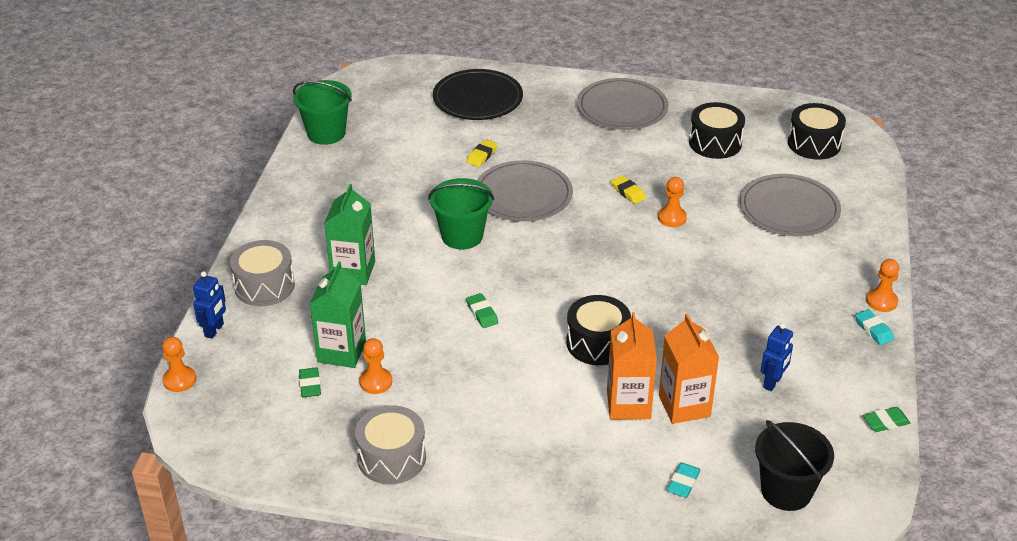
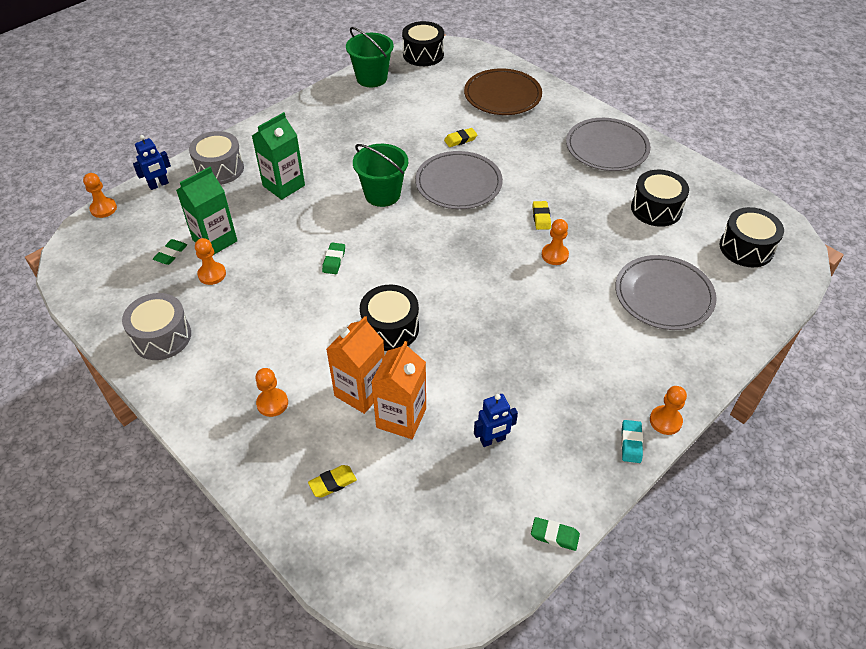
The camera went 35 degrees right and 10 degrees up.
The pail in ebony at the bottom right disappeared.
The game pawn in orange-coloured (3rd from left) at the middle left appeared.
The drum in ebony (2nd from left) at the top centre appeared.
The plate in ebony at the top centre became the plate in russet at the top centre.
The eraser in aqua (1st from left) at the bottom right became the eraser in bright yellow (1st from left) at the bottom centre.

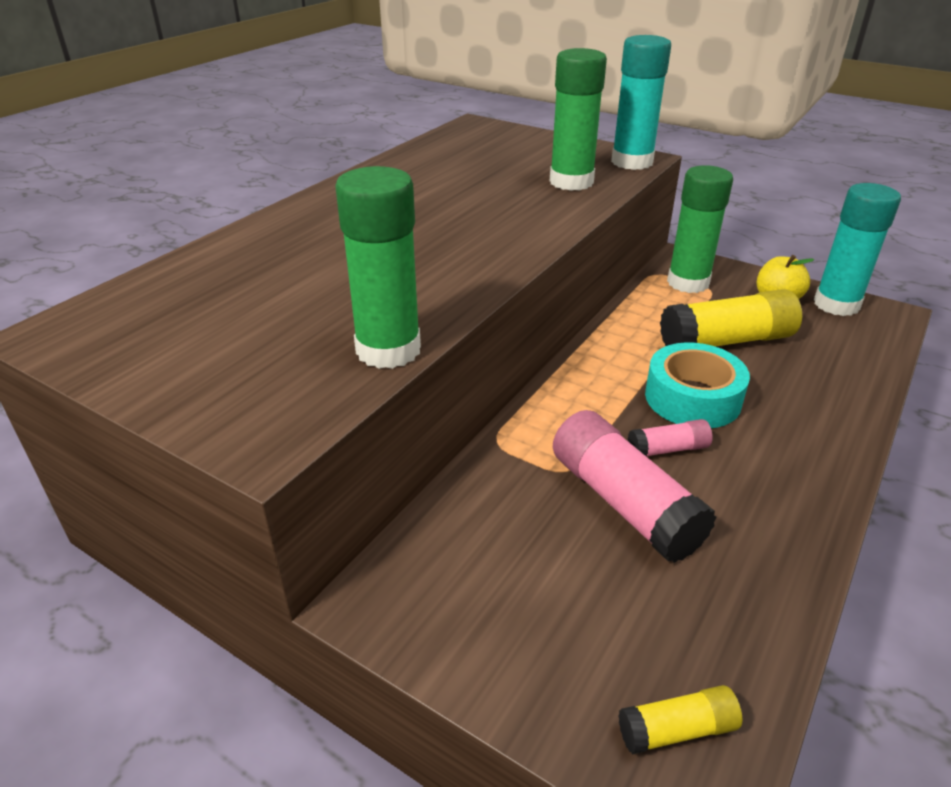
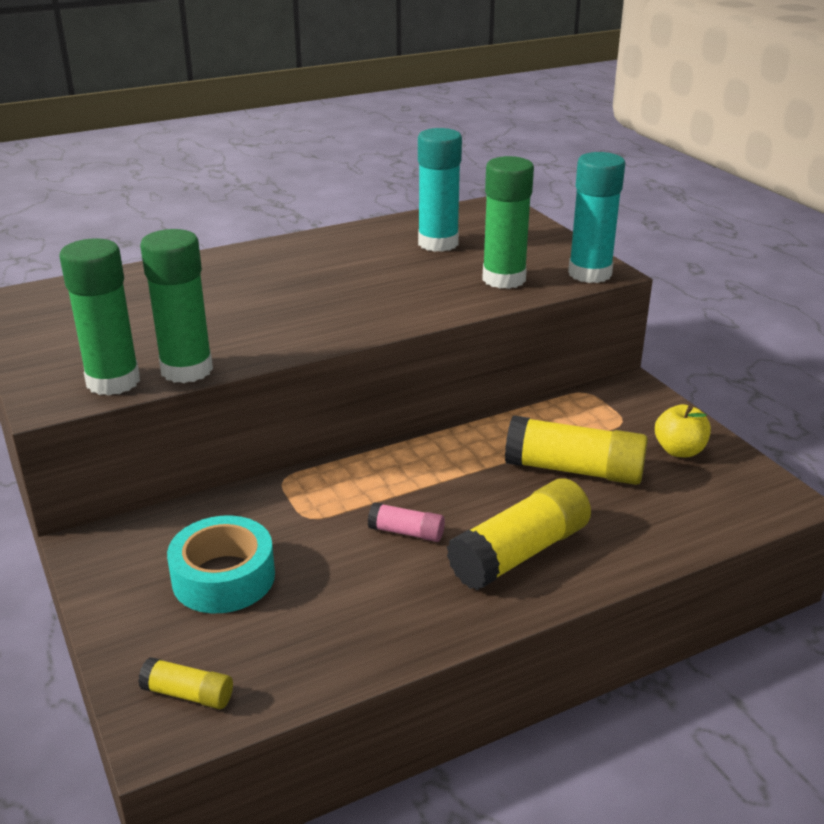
The camera went 30 degrees right and 5 degrees down.
The glue stick in pink (1st from left) at the middle right disappeared.
The glue stick in bright yellow (2nd from left) at the centre appeared.
The tape in aqua moved from the middle right to the bottom left.
The glue stick in leaf-green (3rd from left in the first image) moved from the top right to the middle left.
The glue stick in aqua (2nd from left in the first image) moved from the top right to the top centre.

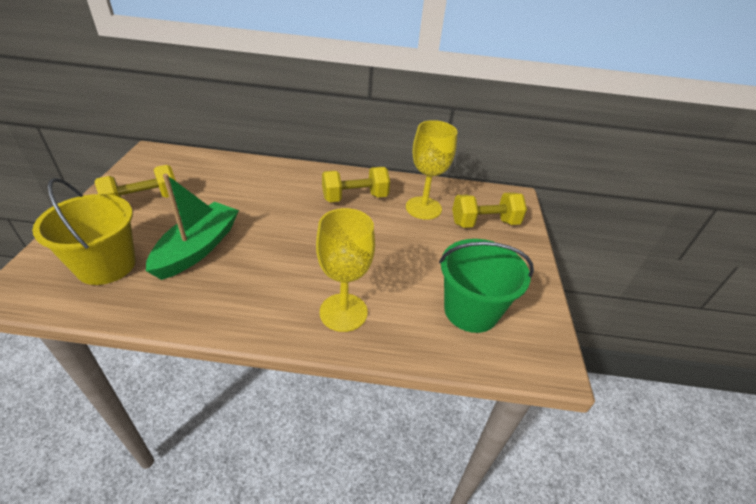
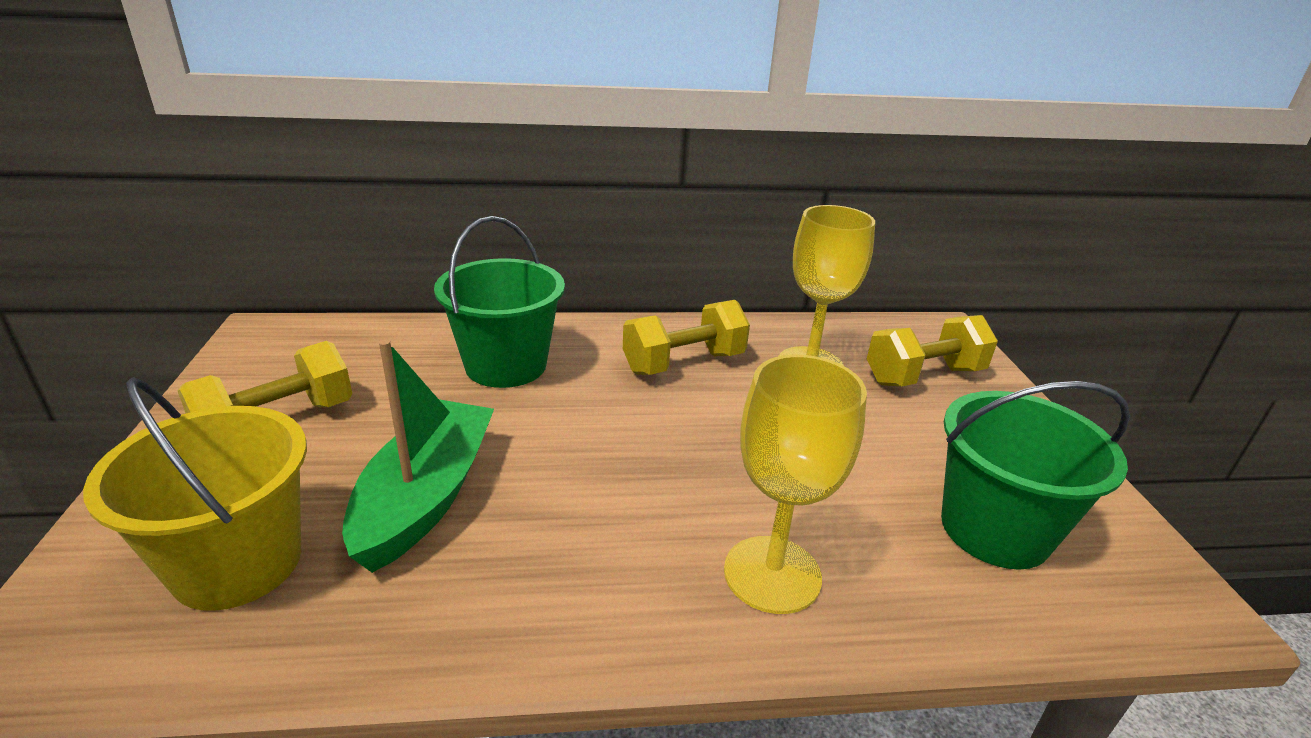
The camera went 10 degrees left and 10 degrees down.
The pail in leaf-green (1st from left) at the centre appeared.

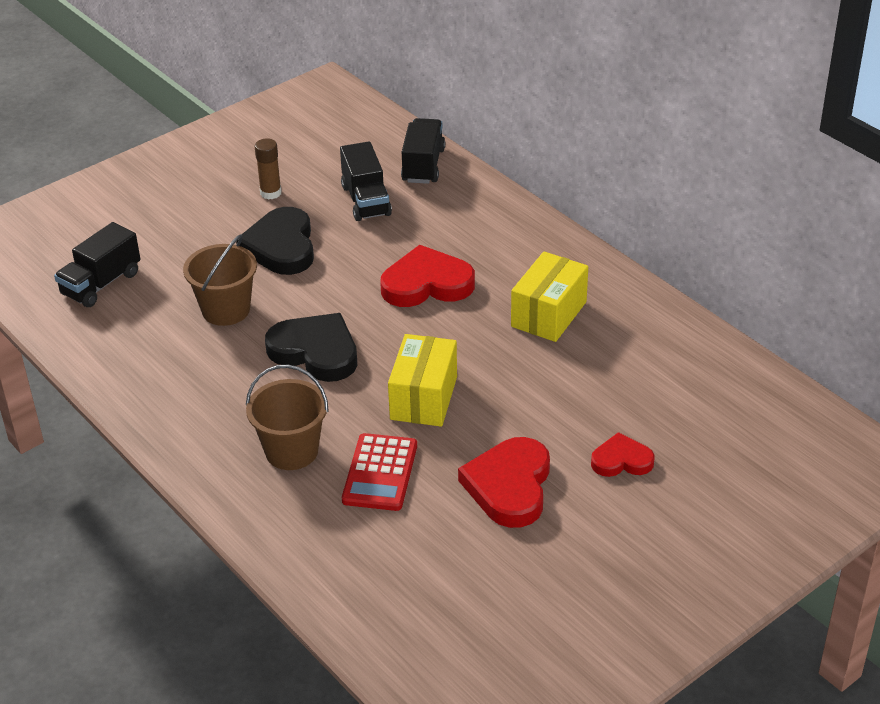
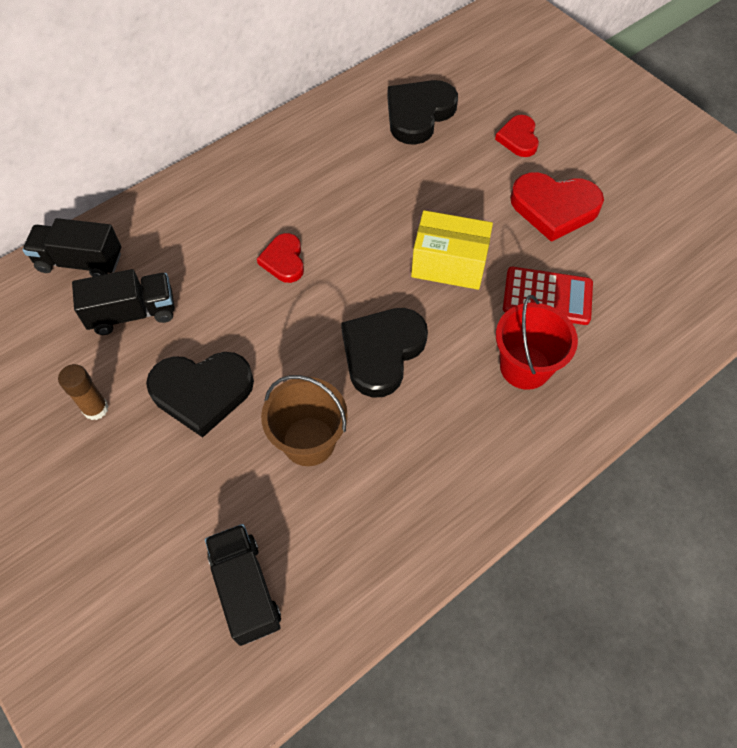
The camera went 90 degrees left and 20 degrees up.
The box in bright yellow (2nd from left) at the centre disappeared.
The love heart in ebony (3rd from left) at the top centre appeared.
The pail in russet (2nd from left) at the middle left became the pail in red at the middle right.
The toy truck in ebony (1st from left in the first image) at the middle left turned 150 degrees counterclockwise.
The love heart in red (1st from left) at the centre changed to 0.59 times the size.

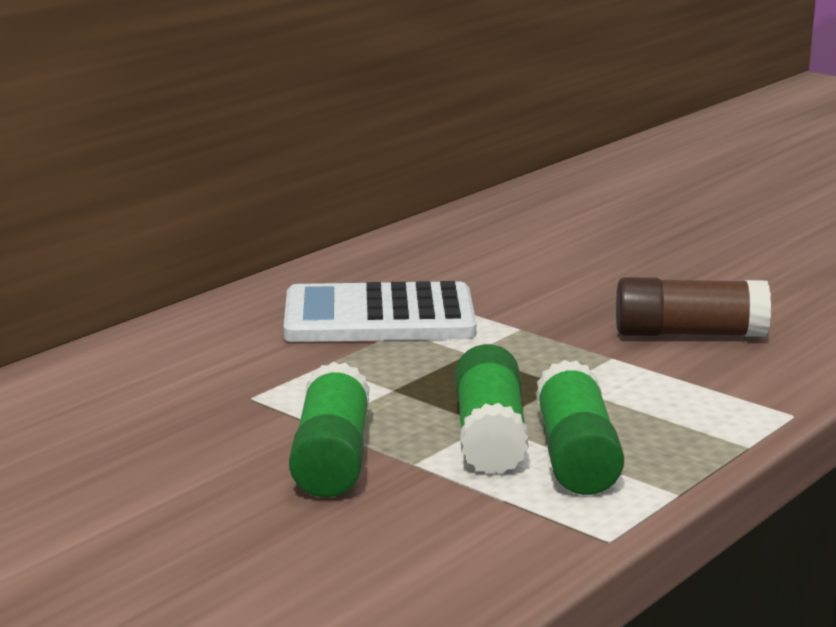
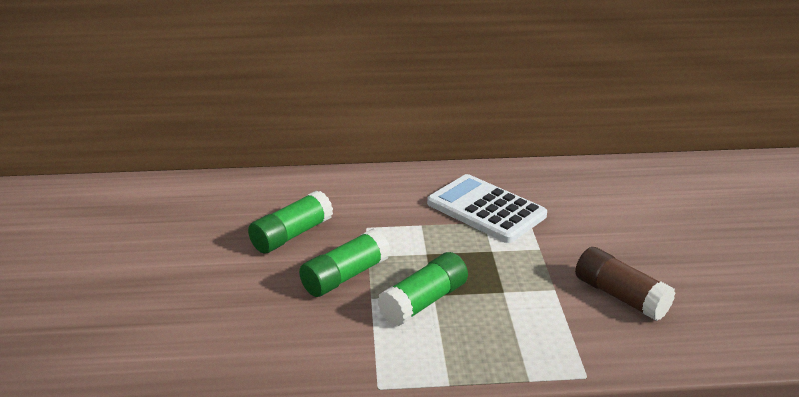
The camera went 45 degrees right and 10 degrees up.
The glue stick in leaf-green (3rd from left in the first image) moved from the bottom right to the centre.

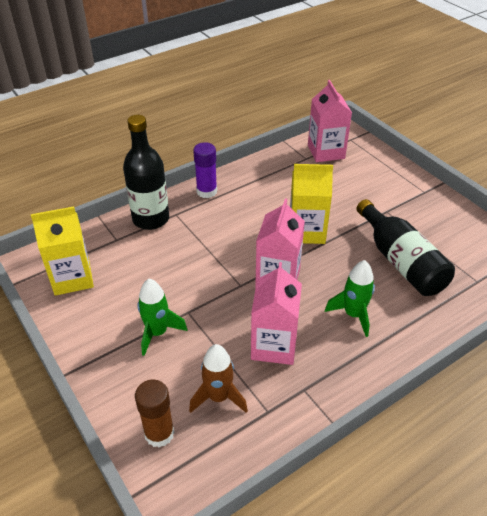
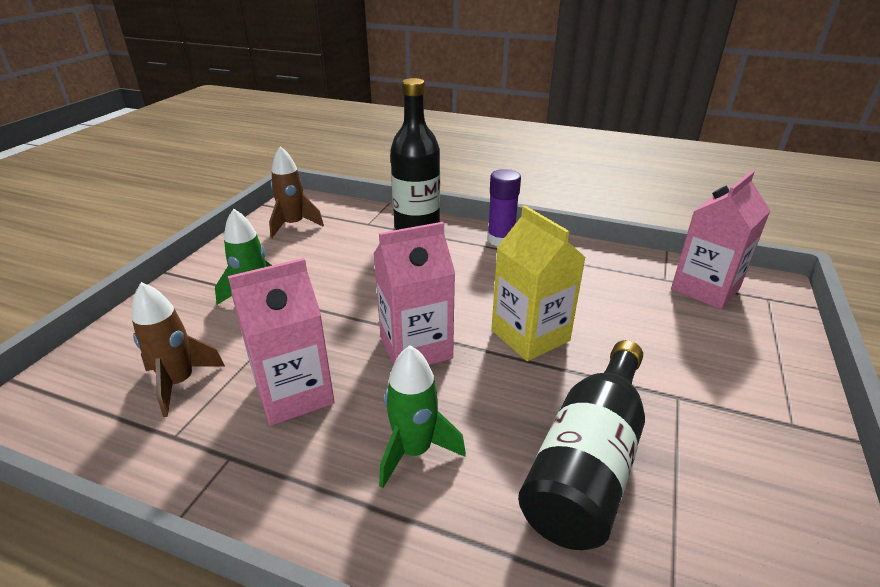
The camera went 55 degrees right and 10 degrees down.
The glue stick in russet at the bottom left disappeared.
The milk carton in bright yellow (1st from left) at the middle left was replaced by the spaceship in russet (2nd from left) at the top centre.

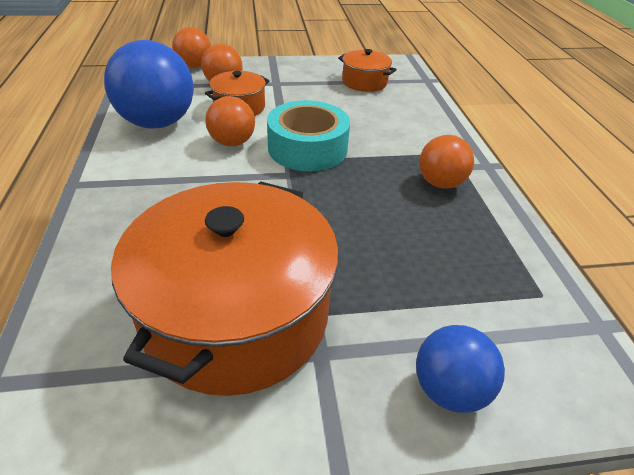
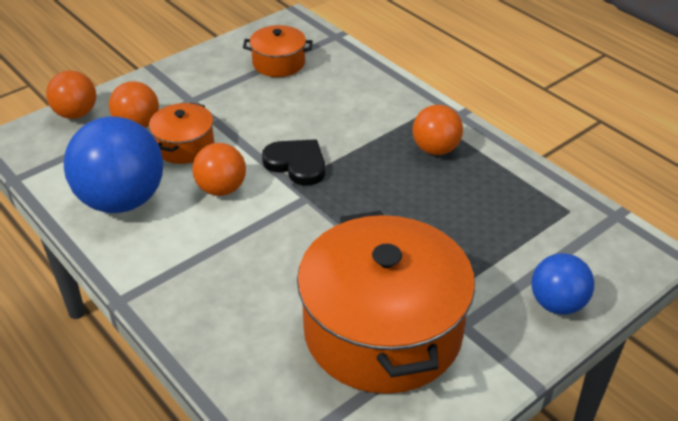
The camera went 30 degrees left and 0 degrees up.
The tape in aqua at the top centre was replaced by the love heart in ebony at the centre.

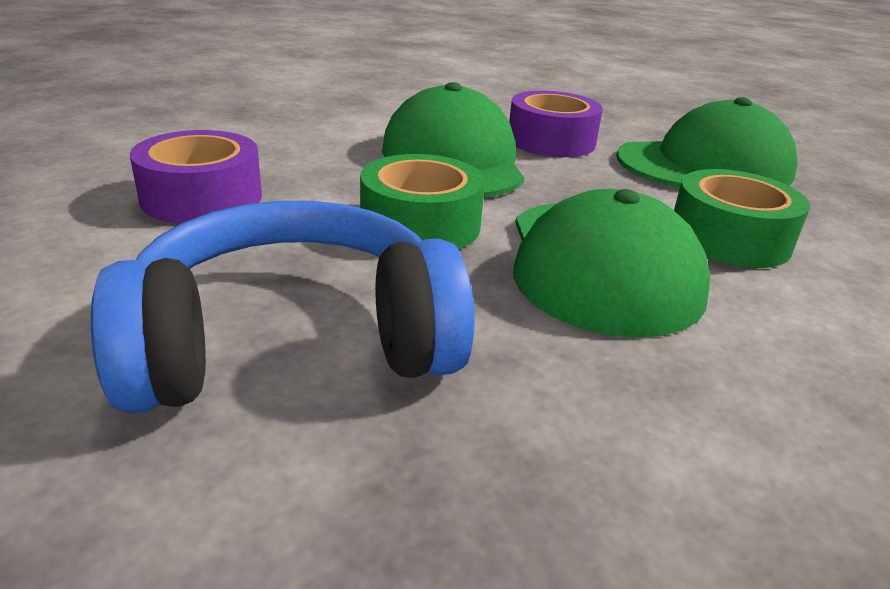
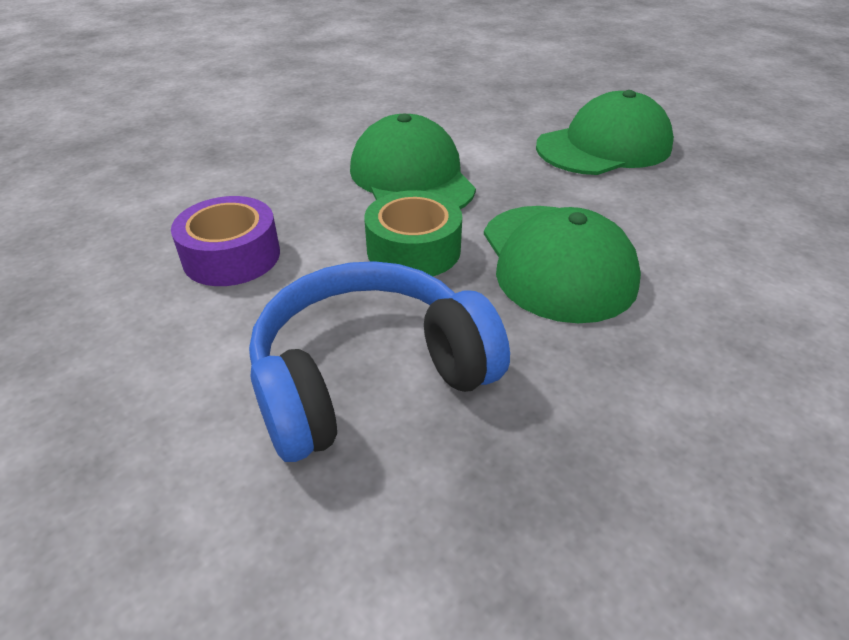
The camera went 10 degrees left and 10 degrees up.
The tape in violet (2nd from left) at the top centre disappeared.
The tape in leaf-green (2nd from left) at the middle right disappeared.

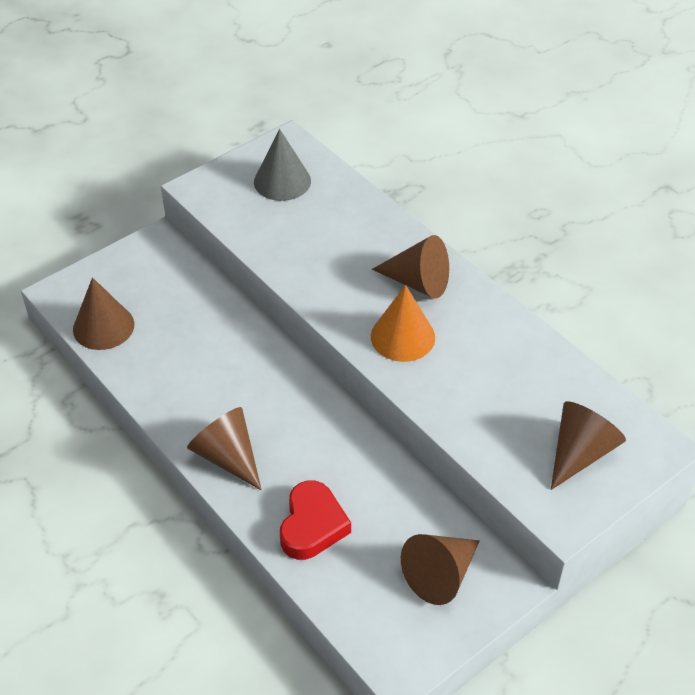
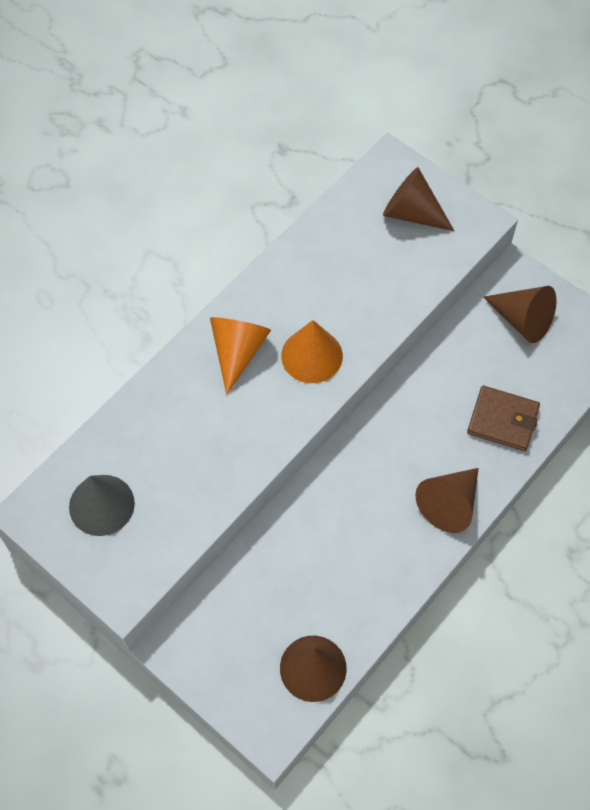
The camera went 100 degrees left and 15 degrees up.
The love heart in red at the bottom centre was replaced by the wallet in russet at the middle right.
The cone in russet (3rd from left) at the centre became the cone in orange-coloured (1st from left) at the centre.

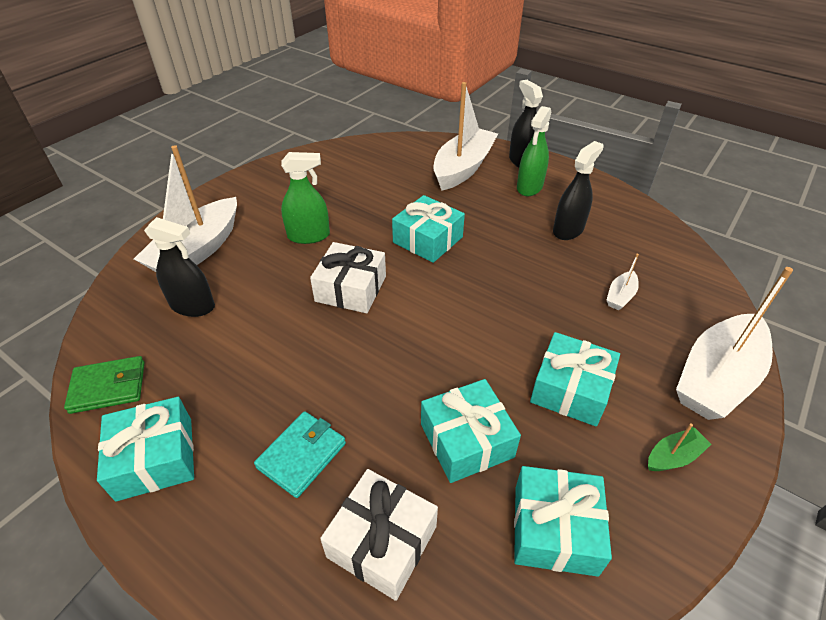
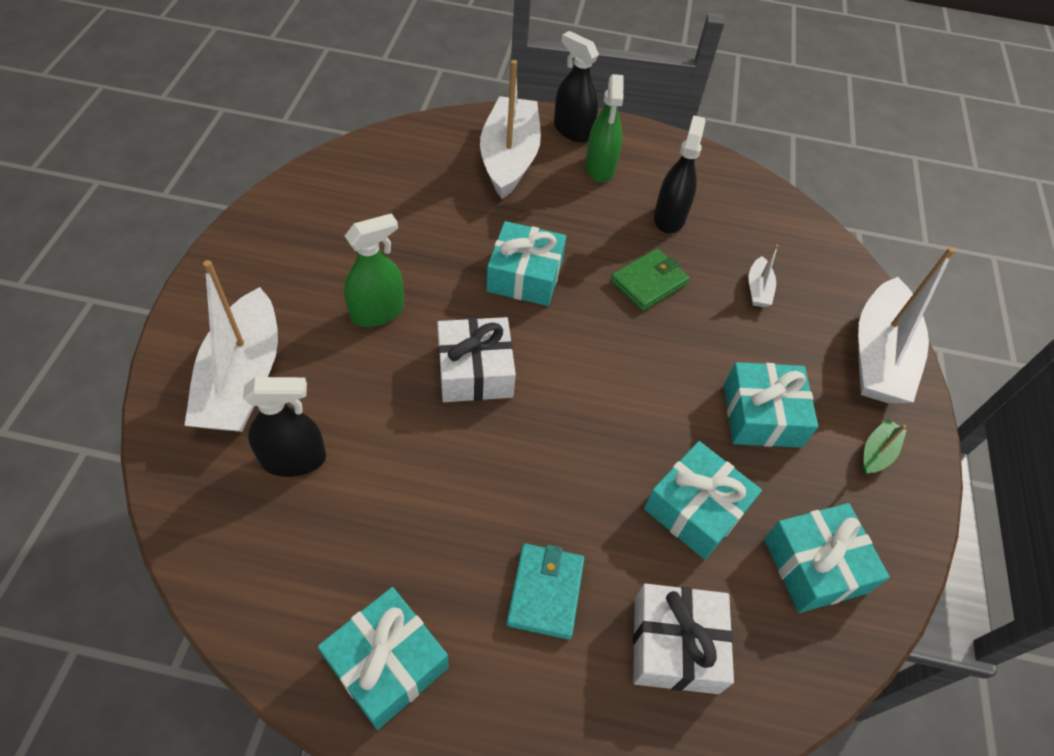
The camera went 30 degrees left and 10 degrees up.
The wallet in leaf-green moved from the middle left to the centre.

